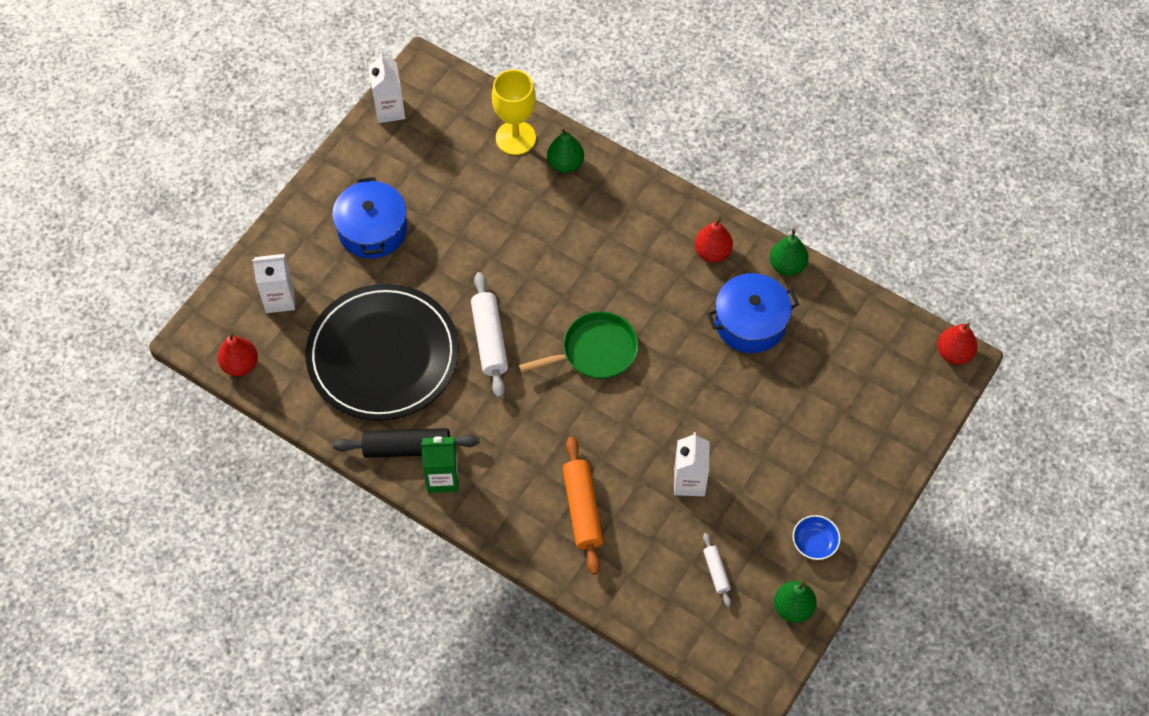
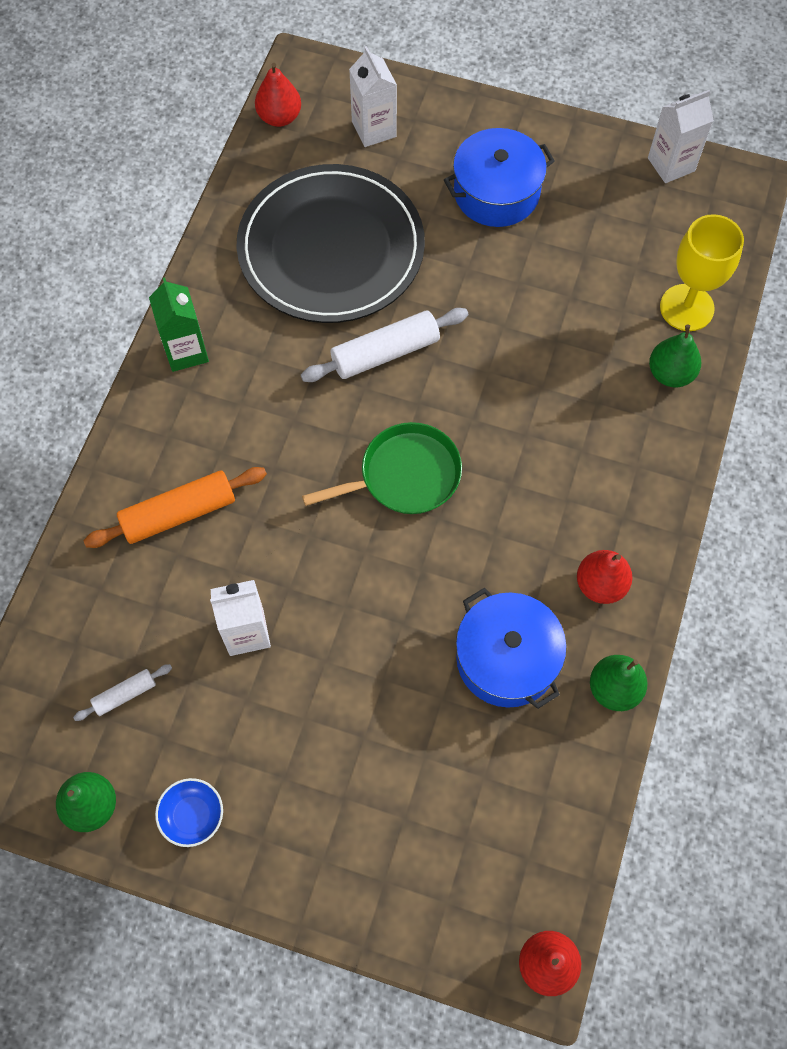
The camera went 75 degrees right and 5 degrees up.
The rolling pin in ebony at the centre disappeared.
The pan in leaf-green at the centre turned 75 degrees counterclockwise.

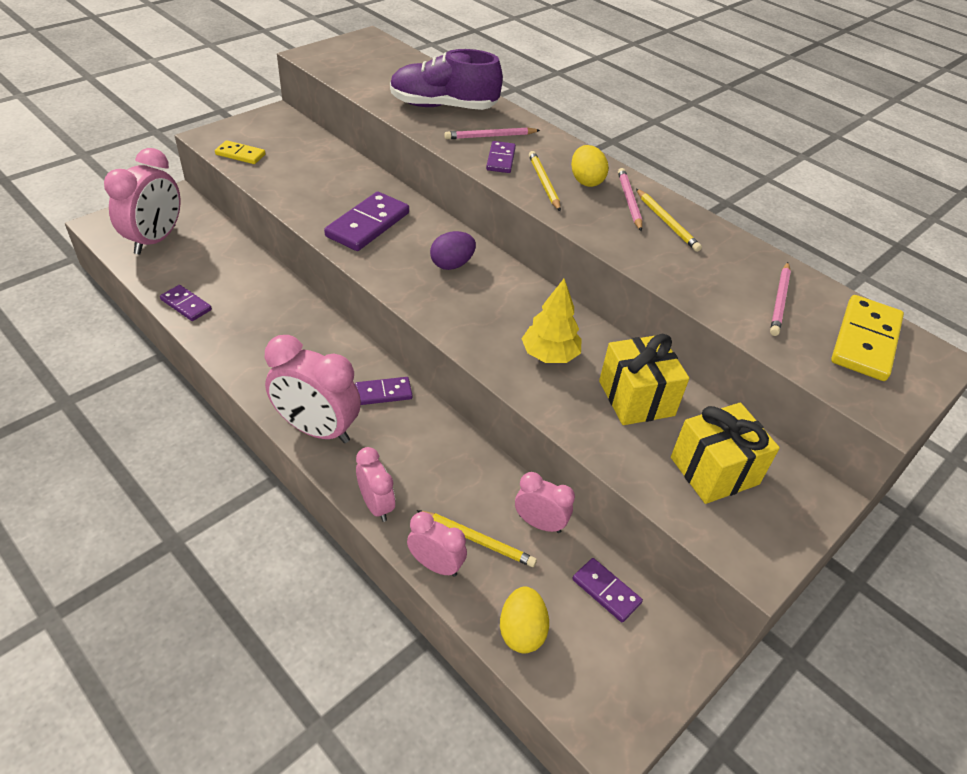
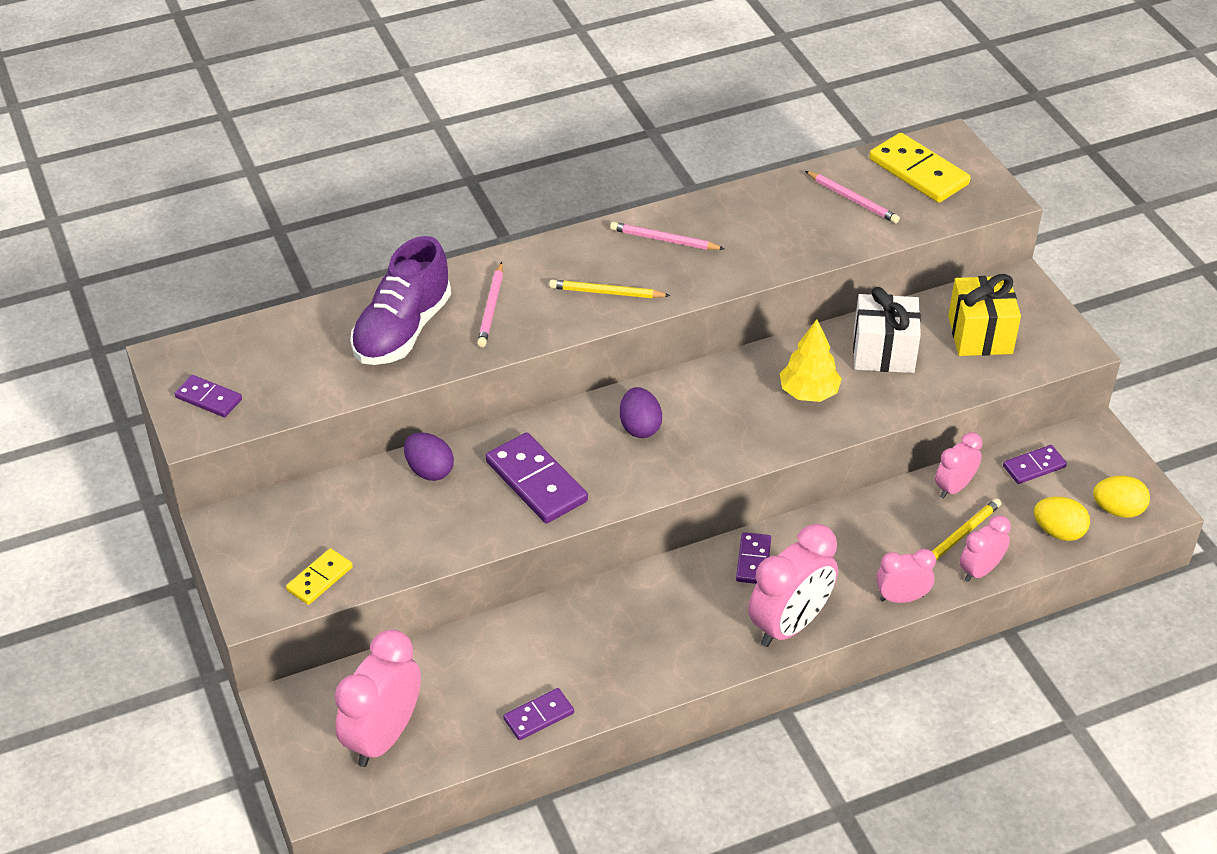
The camera went 65 degrees left and 0 degrees up.
The pencil in bright yellow (3rd from left) at the top right disappeared.
The egg shape in violet (1st from left) at the centre appeared.
The domino in violet (4th from left in the first image) moved from the top centre to the middle left.
The egg shape in bright yellow (2nd from left) moved from the top centre to the middle right.
The gift in bright yellow (1st from left) at the centre became the gift in snow-white at the middle right.
The clock in pink (1st from left) at the top left turned 105 degrees counterclockwise.

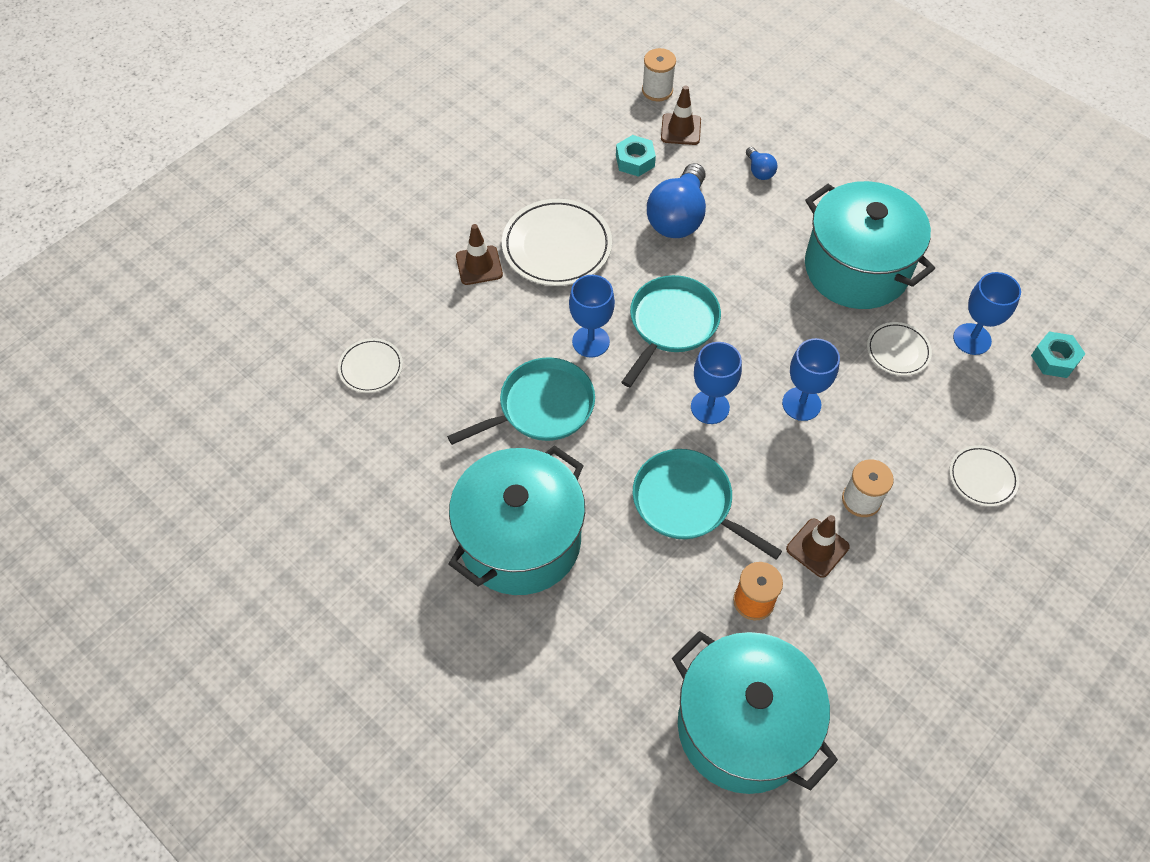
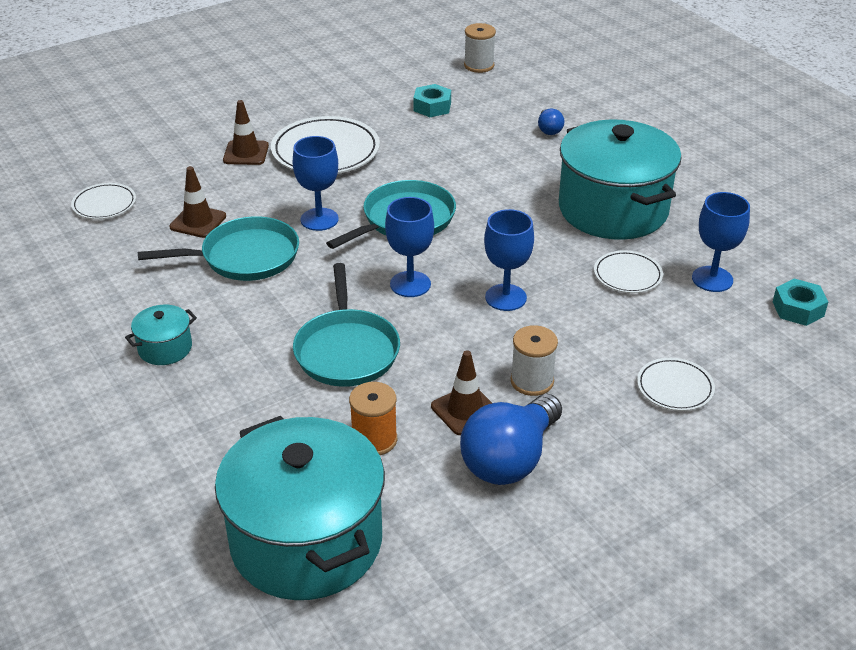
The camera went 15 degrees right and 20 degrees down.
The light bulb in royal blue (1st from left) moved from the top centre to the bottom centre.
The safety cone in russet (2nd from left in the first image) moved from the top centre to the top left.
The pan in aqua (3rd from left in the first image) at the centre turned 150 degrees counterclockwise.
The pot in aqua (1st from left) at the centre changed to 0.42 times the size.

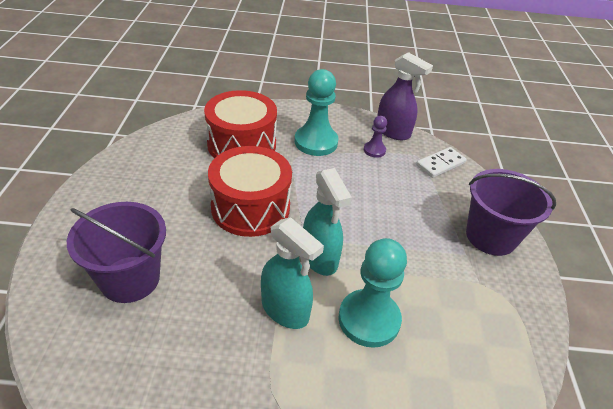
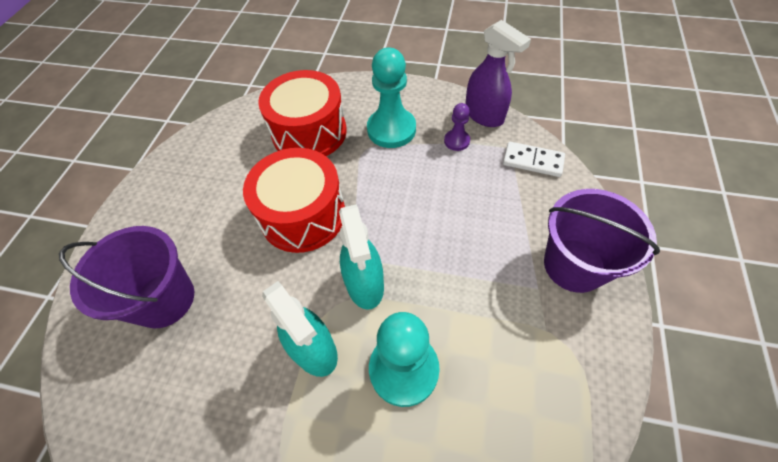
The camera went 15 degrees right and 15 degrees up.
The domino in snow-white at the middle right turned 45 degrees clockwise.

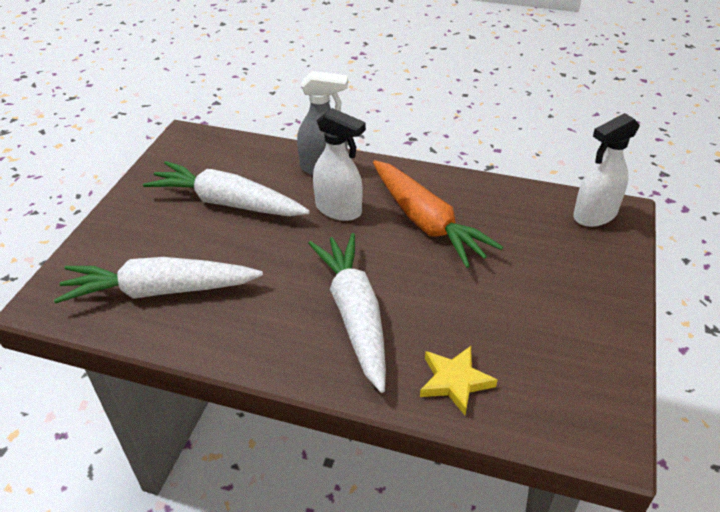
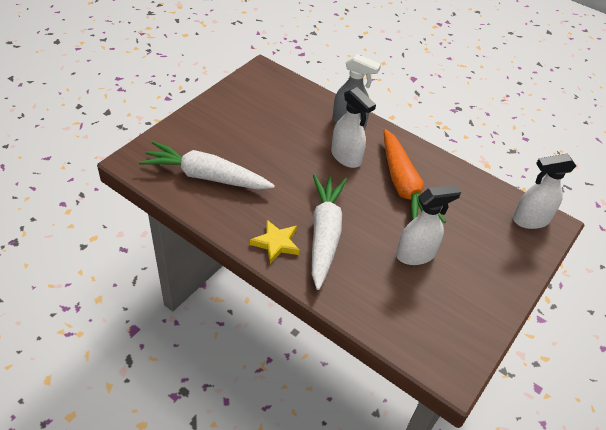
The camera went 15 degrees right and 5 degrees up.
The root vegetable in snow-white (2nd from left) at the middle left disappeared.
The sprayer in snow-white (2nd from left) at the middle right appeared.
The five-pointed star in bright yellow moved from the bottom centre to the centre.

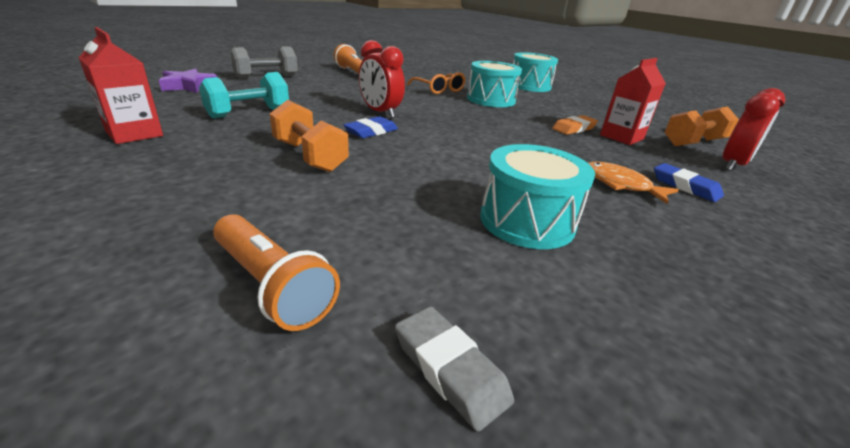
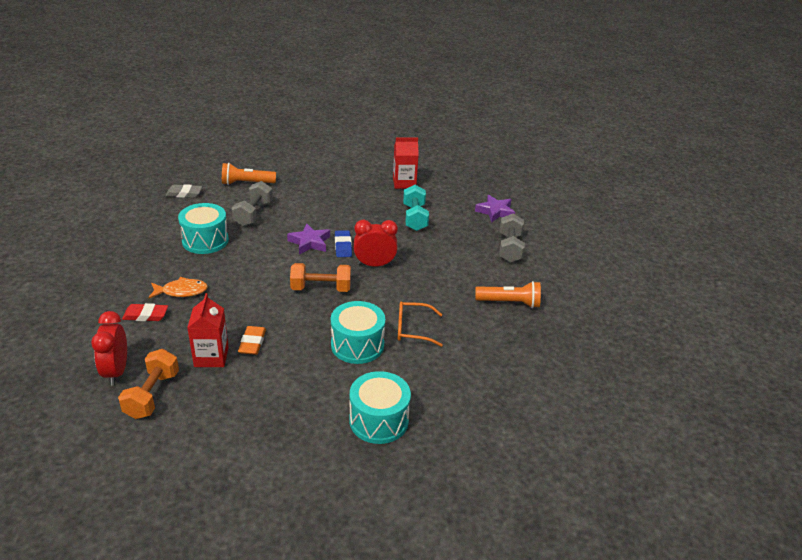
The camera went 130 degrees right and 5 degrees up.
The dumbbell in grey (1st from left) at the middle left appeared.
The five-pointed star in violet (1st from left) at the centre appeared.
The dumbbell in orange-coloured (1st from left in the first image) moved from the top centre to the centre.
The eraser in royal blue (2nd from left) at the middle right became the eraser in red at the middle left.

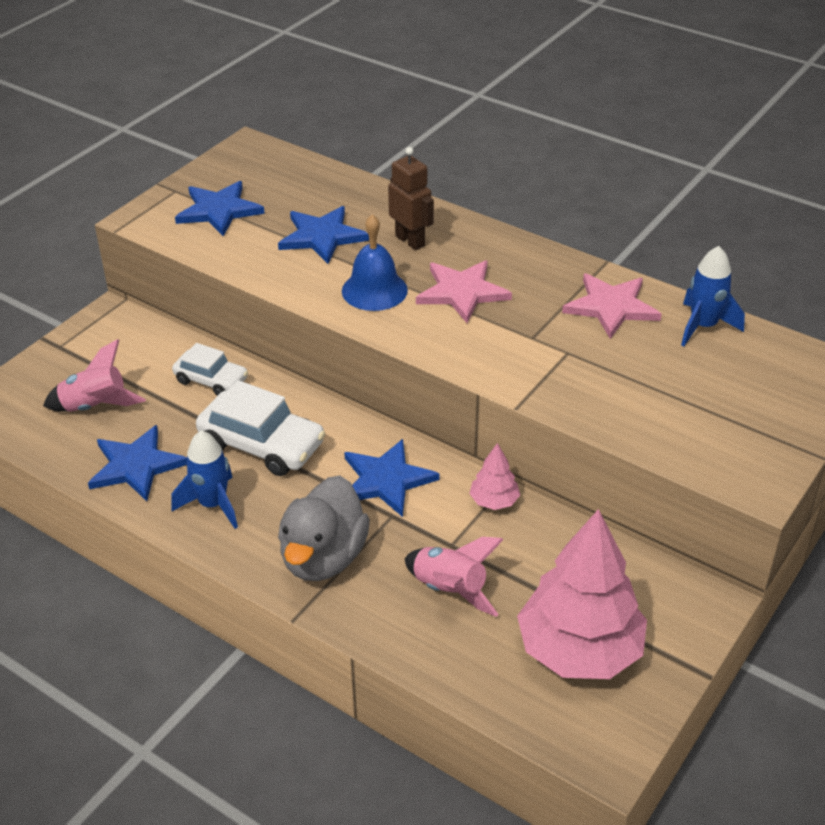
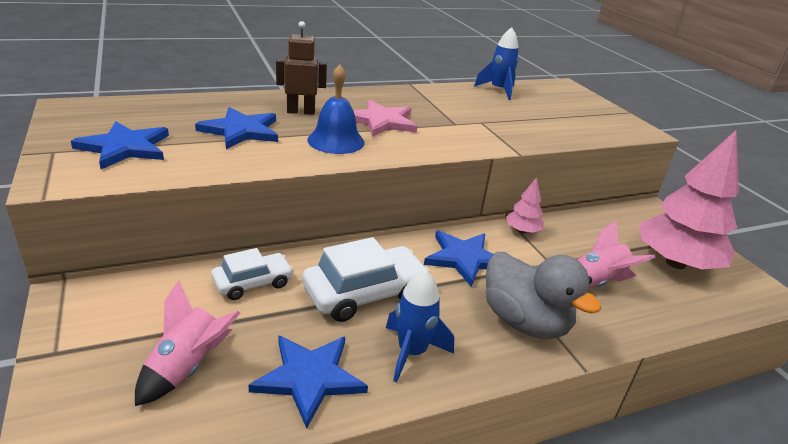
The camera went 60 degrees left and 10 degrees down.
The five-pointed star in pink (2nd from left) at the middle right disappeared.

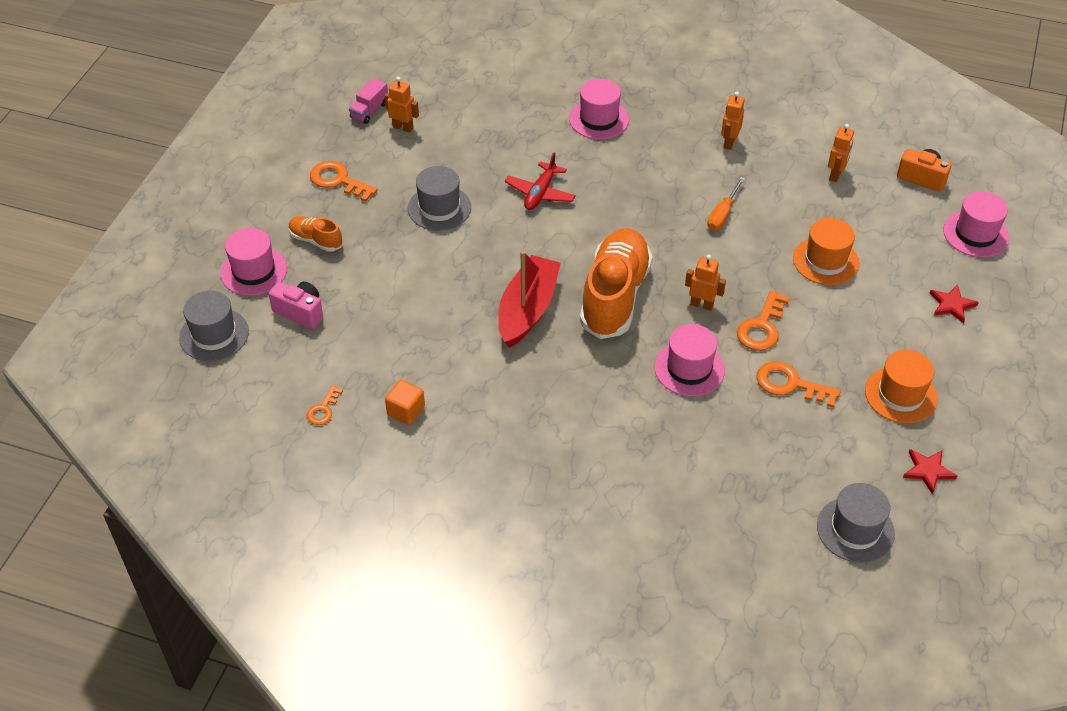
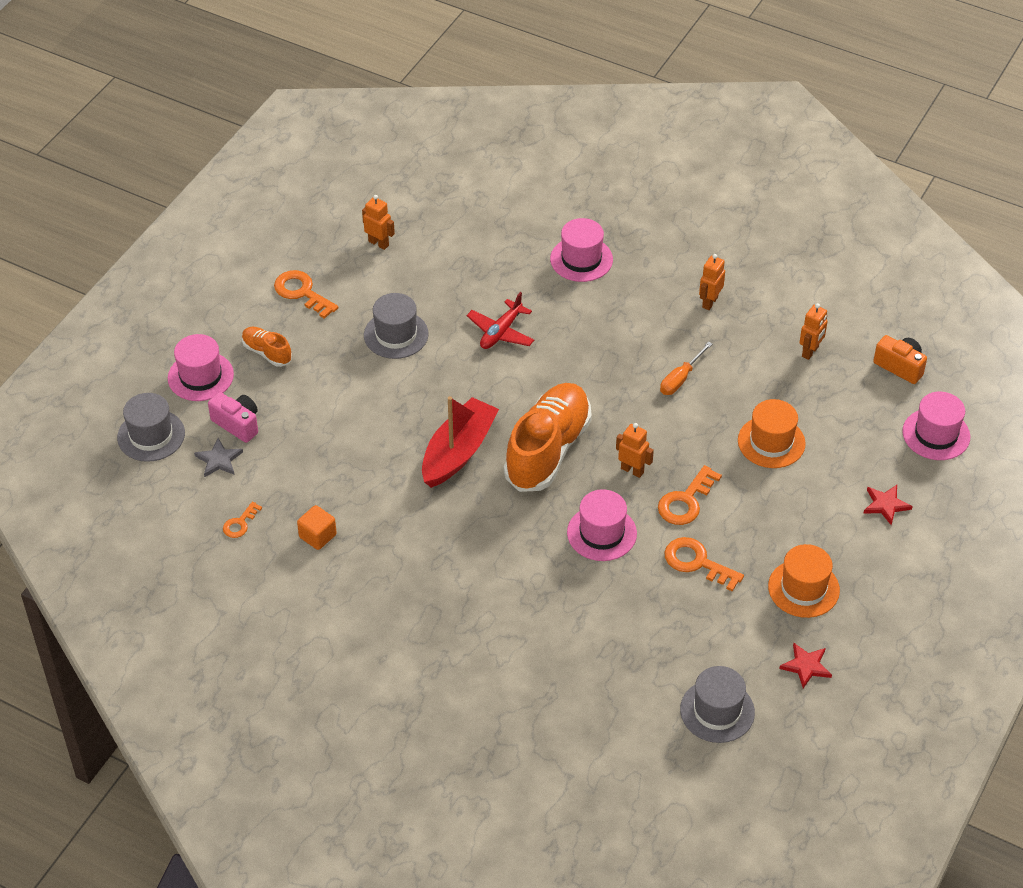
The camera went 10 degrees right and 0 degrees up.
The toy truck in pink at the top centre disappeared.
The five-pointed star in grey at the middle left appeared.

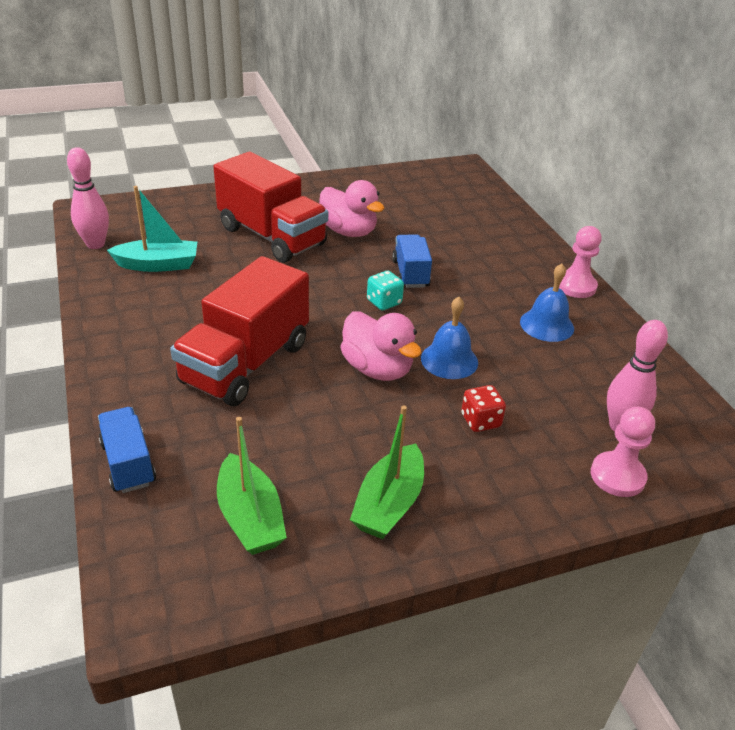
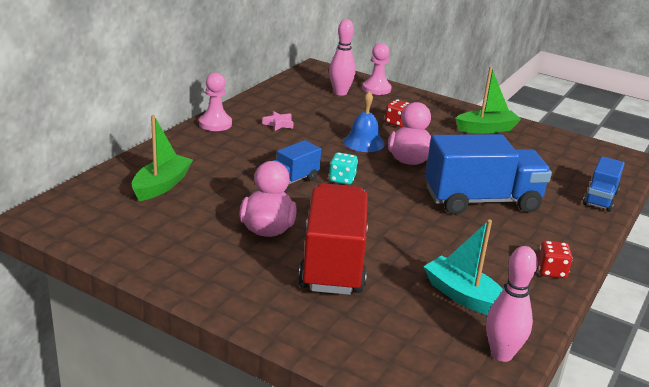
The camera went 130 degrees left and 10 degrees down.
The die in red (2nd from left) at the bottom right appeared.
The boat in leaf-green (1st from left) moved from the centre to the middle left.
The school bell in royal blue (2nd from left) at the middle right was replaced by the five-pointed star in pink at the top centre.
The toy truck in red (1st from left) at the middle left became the toy truck in royal blue (2nd from left) at the middle right.

